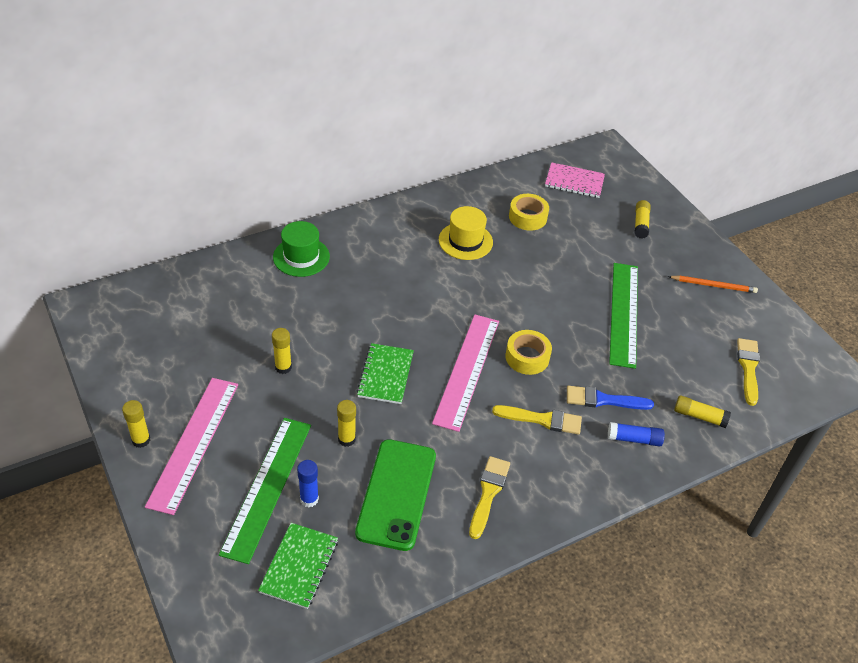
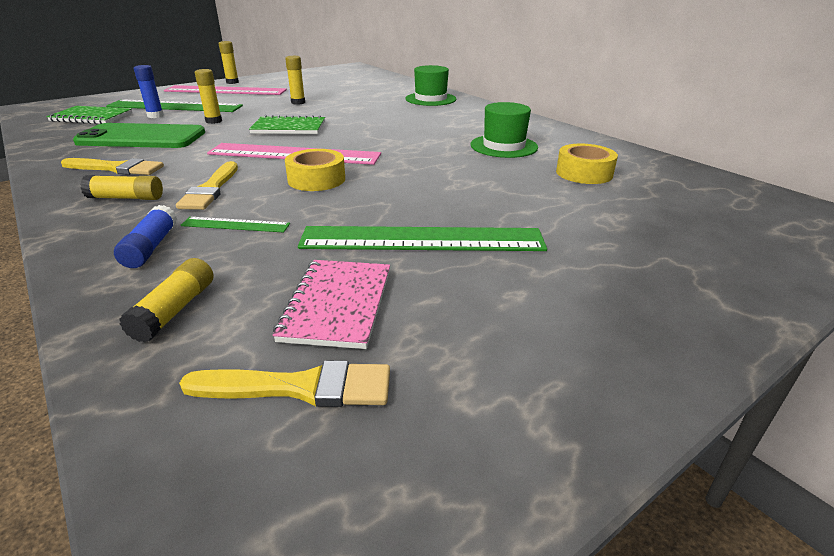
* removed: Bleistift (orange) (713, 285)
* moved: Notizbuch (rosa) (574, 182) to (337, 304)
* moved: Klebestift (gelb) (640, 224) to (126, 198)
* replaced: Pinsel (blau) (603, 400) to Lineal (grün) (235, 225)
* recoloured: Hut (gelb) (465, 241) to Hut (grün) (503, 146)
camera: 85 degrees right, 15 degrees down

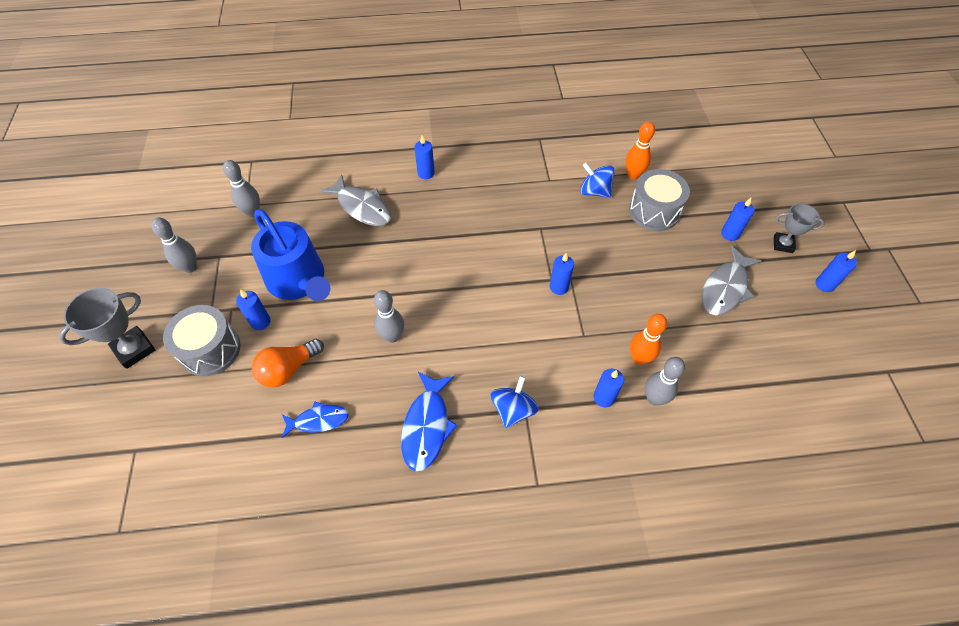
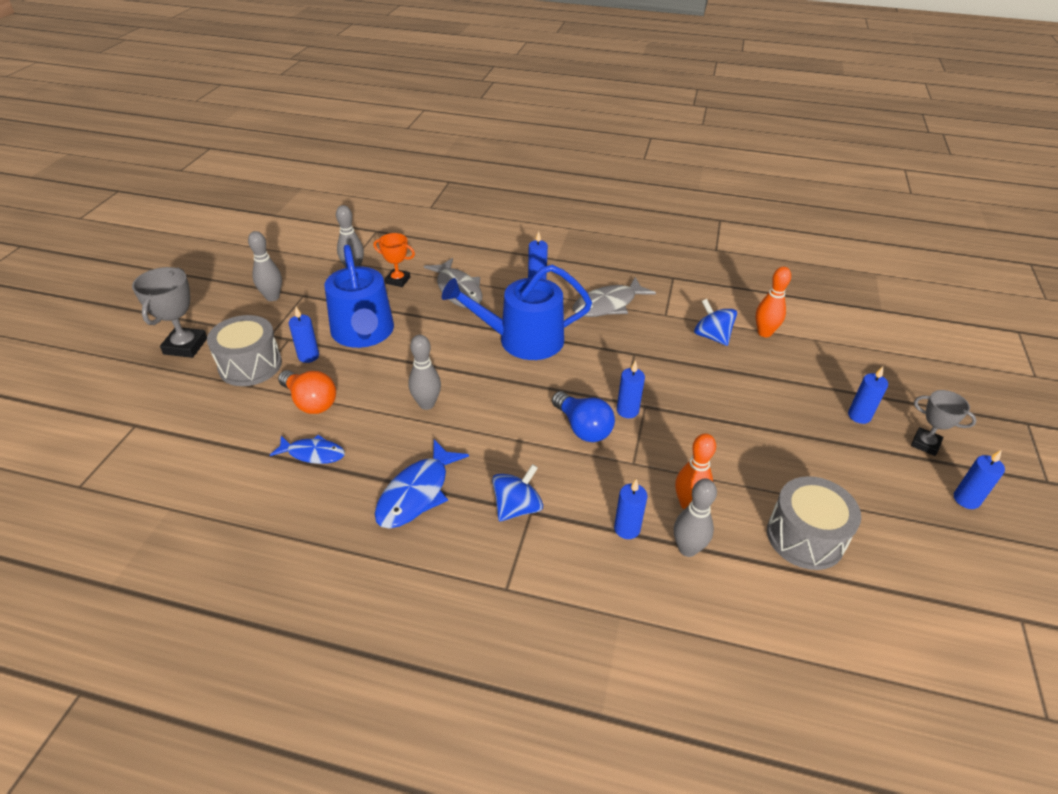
* added: Pokal (orange) (398, 280)
* added: Gießkanne (blau) (522, 340)
* added: Glühbirne (blau) (583, 428)
* moved: Trommel (grau) (654, 211) to (805, 537)
* moved: Fisch (grau) (725, 288) to (608, 305)
* turned: Pokal (grau) (134, 349) = (185, 346) 60 degrees counterclockwise
* turned: Glühbirne (orange) (288, 369) = (310, 402) 120 degrees counterclockwise
camera: 20 degrees right, 15 degrees down

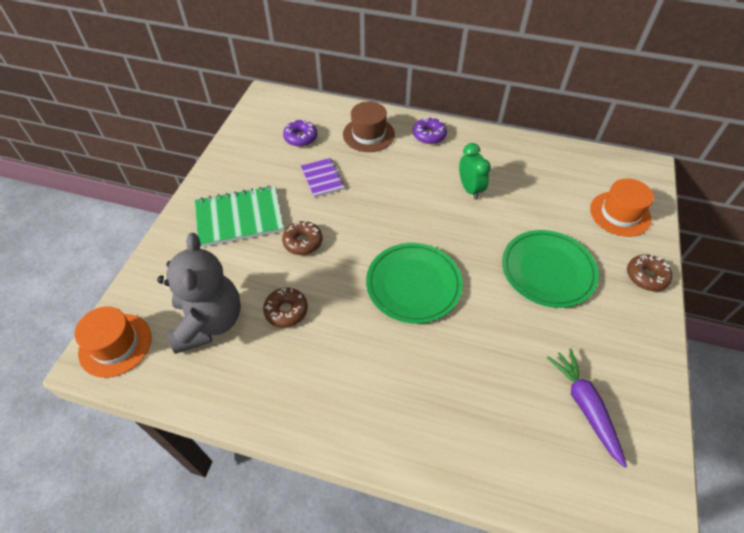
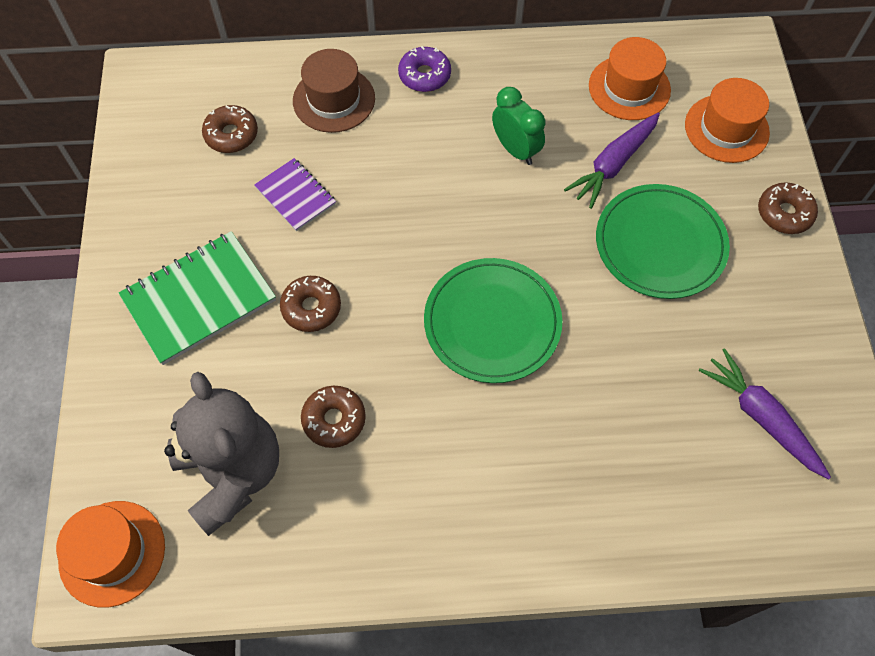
* added: Karotte (lila) (613, 164)
* added: Hut (orange) (629, 88)
* recoloured: Donut (lila) (300, 137) to Donut (braun) (231, 135)
camera: 20 degrees left, 10 degrees up

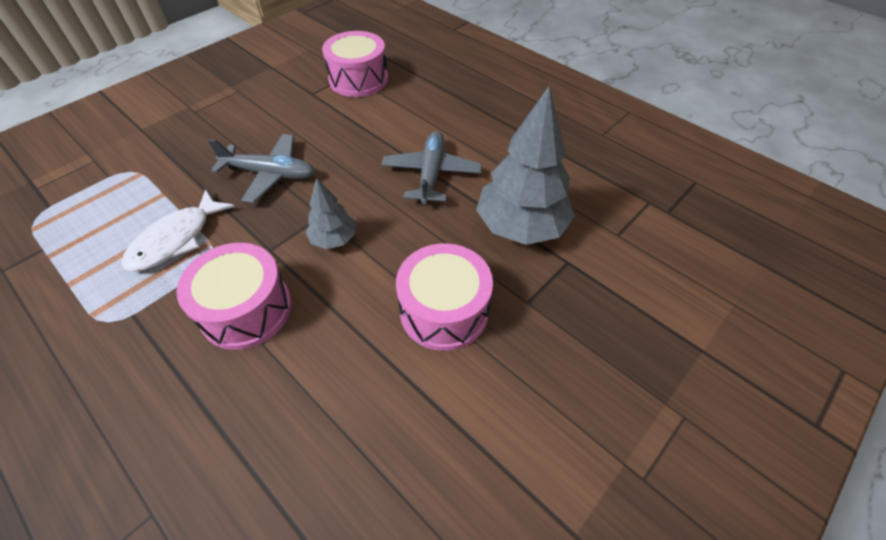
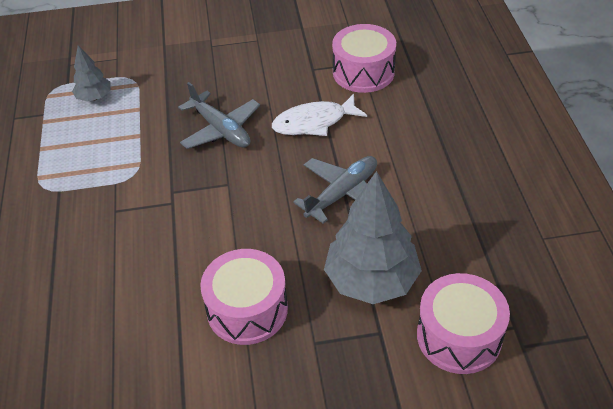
* moved: Fisch (weiß) (176, 239) to (314, 122)
* moved: Trommel (rosa) (246, 309) to (459, 336)
* moved: Baum (grau) (334, 239) to (94, 97)
camera: 40 degrees right, 5 degrees down

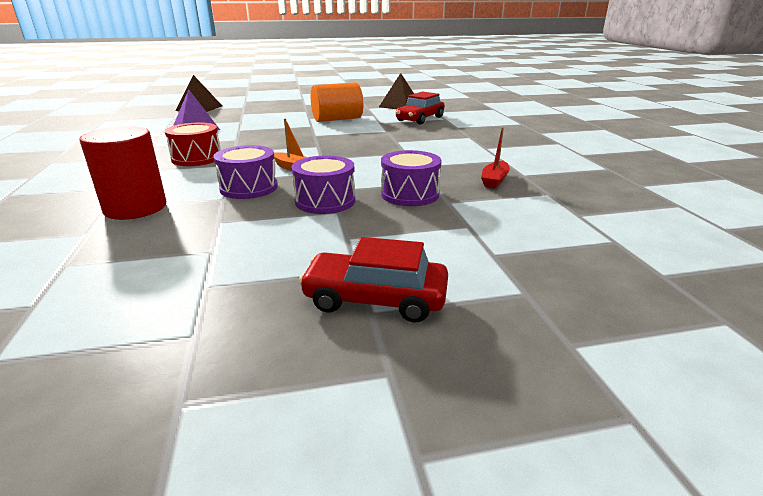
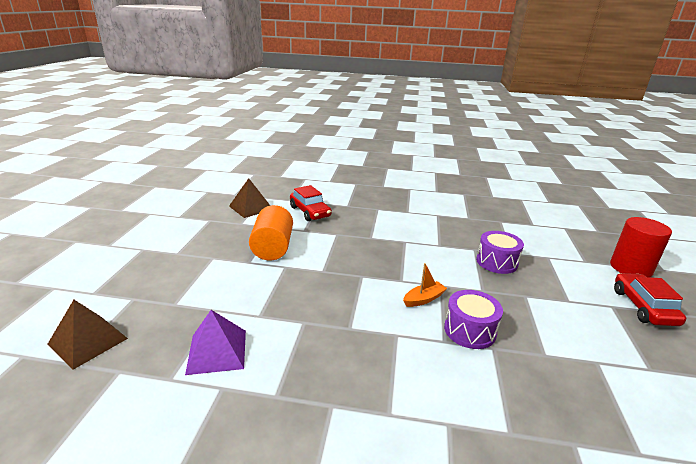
* removed: Trommel (rot) (197, 158)
* removed: Trommel (lila) (325, 201)
* removed: Boot (rot) (494, 180)
* moved: Vollzylinder (rot) (135, 208) to (630, 268)
* turned: Auto (rot) (375, 299) = (643, 307) 150 degrees clockwise
camera: 70 degrees left, 0 degrees up

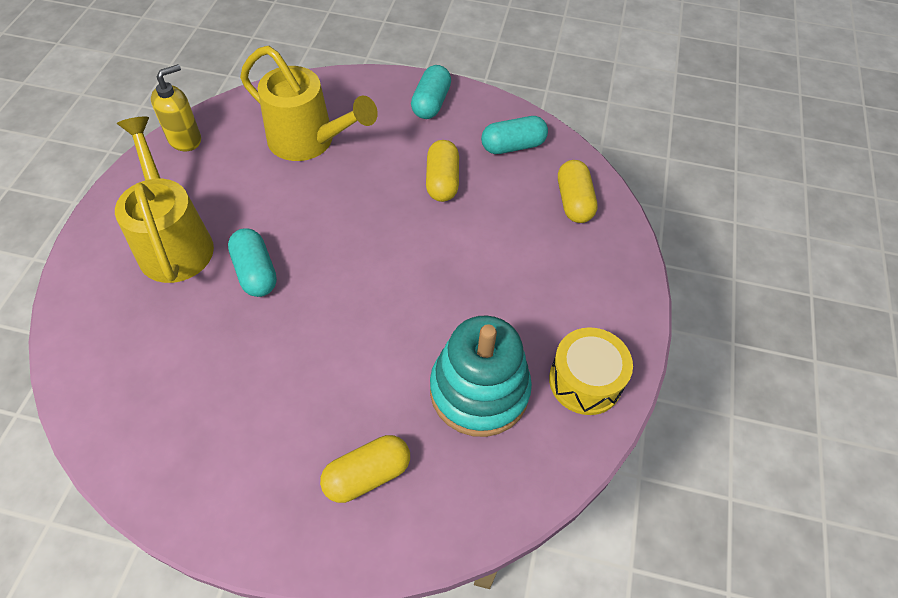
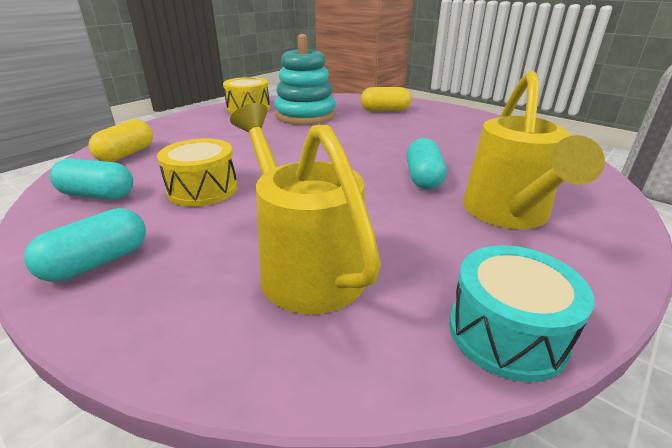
* replaced: Seifenspender (gelb) (185, 139) to Trommel (türkis) (507, 333)
* replaced: Kapsel (gelb) (442, 181) to Trommel (gelb) (203, 189)
camera: 150 degrees left, 25 degrees down

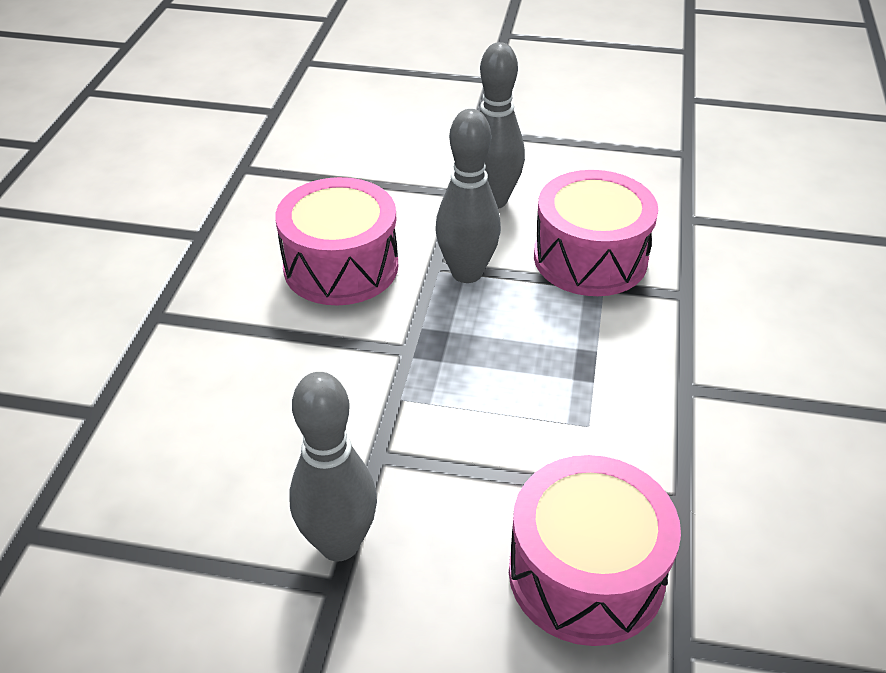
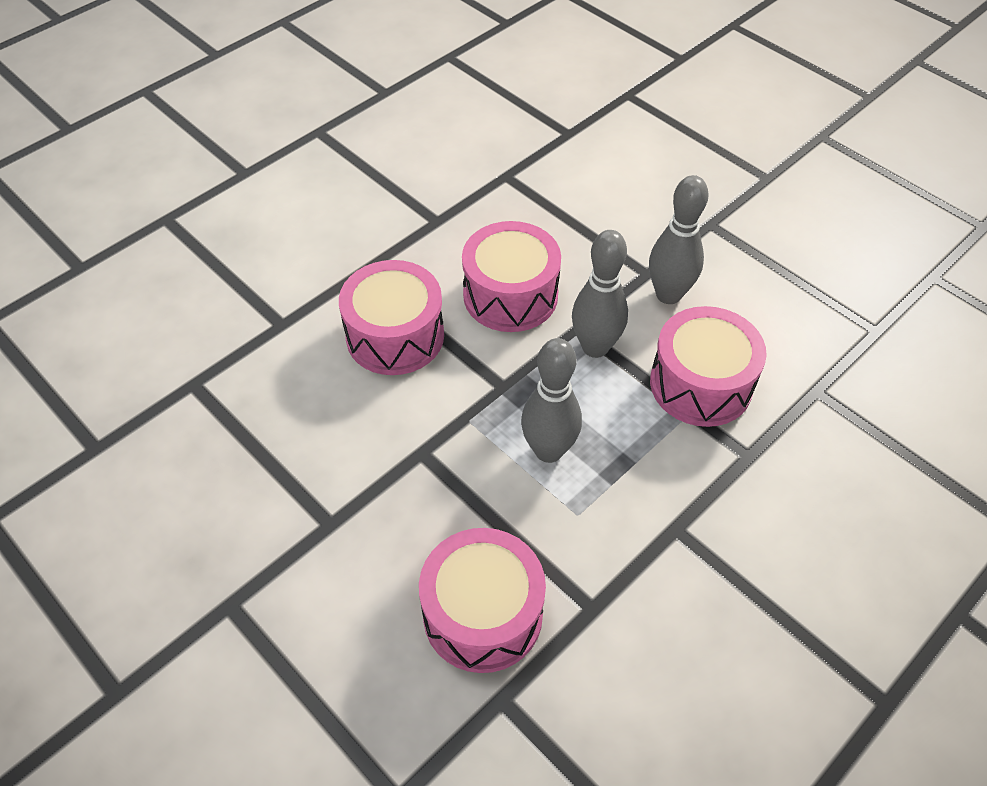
* added: Trommel (rosa) (395, 336)
* moved: Bowlingkegel (grau) (339, 544) to (548, 450)
camera: 35 degrees right, 10 degrees up

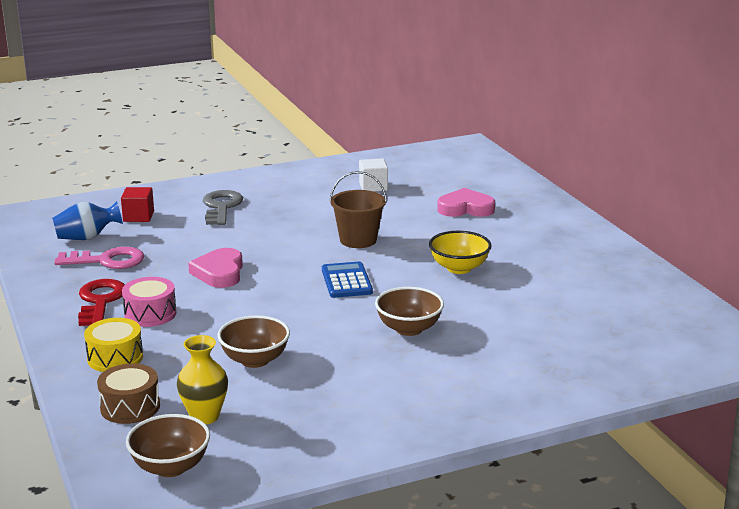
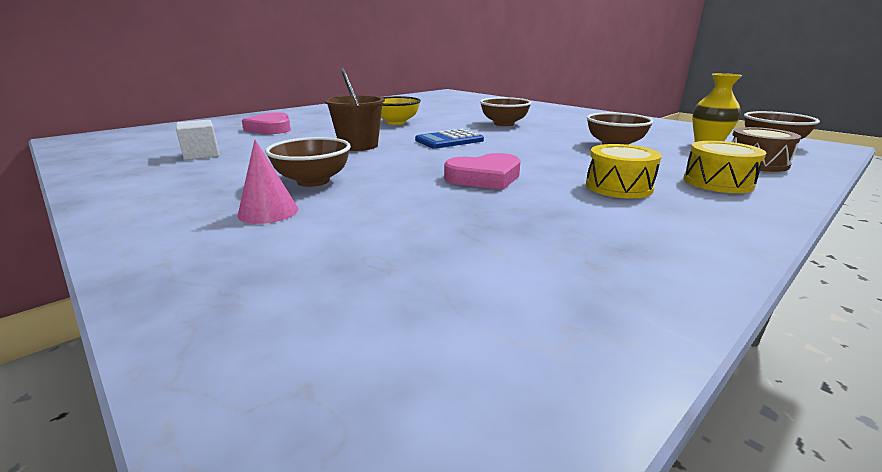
* removed: Vase (blau) (87, 238)
* removed: Schlüssel (rosa) (107, 261)
* removed: Schlüssel (rot) (100, 301)
* removed: Kubus (rot) (138, 216)
* added: Schüssel (braun) (313, 181)
* replaced: Schlüssel (grau) (221, 207) to Kegel (rosa) (268, 212)
* recoloured: Trommel (rosa) (150, 314) to Trommel (gelb) (618, 187)
camera: 110 degrees left, 0 degrees up

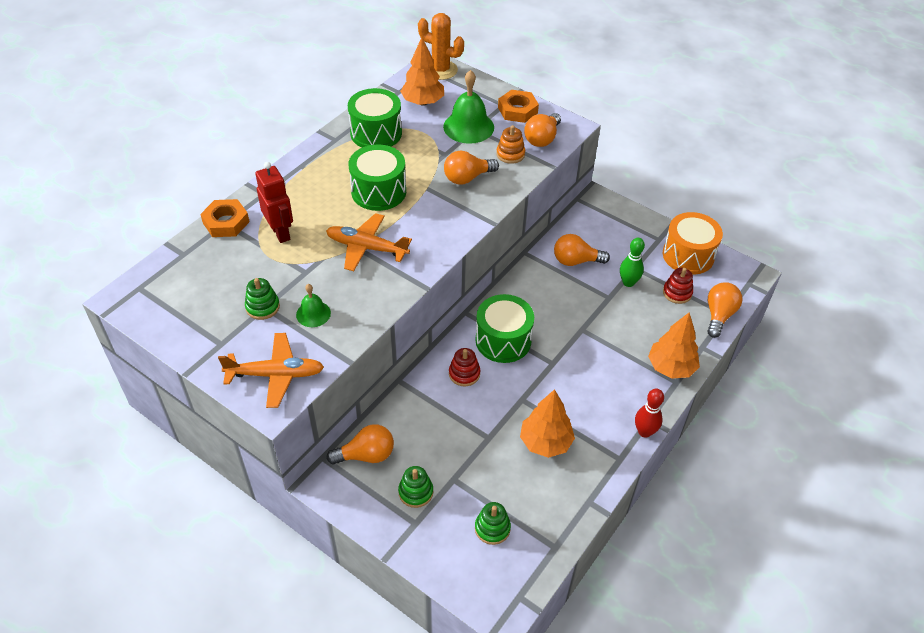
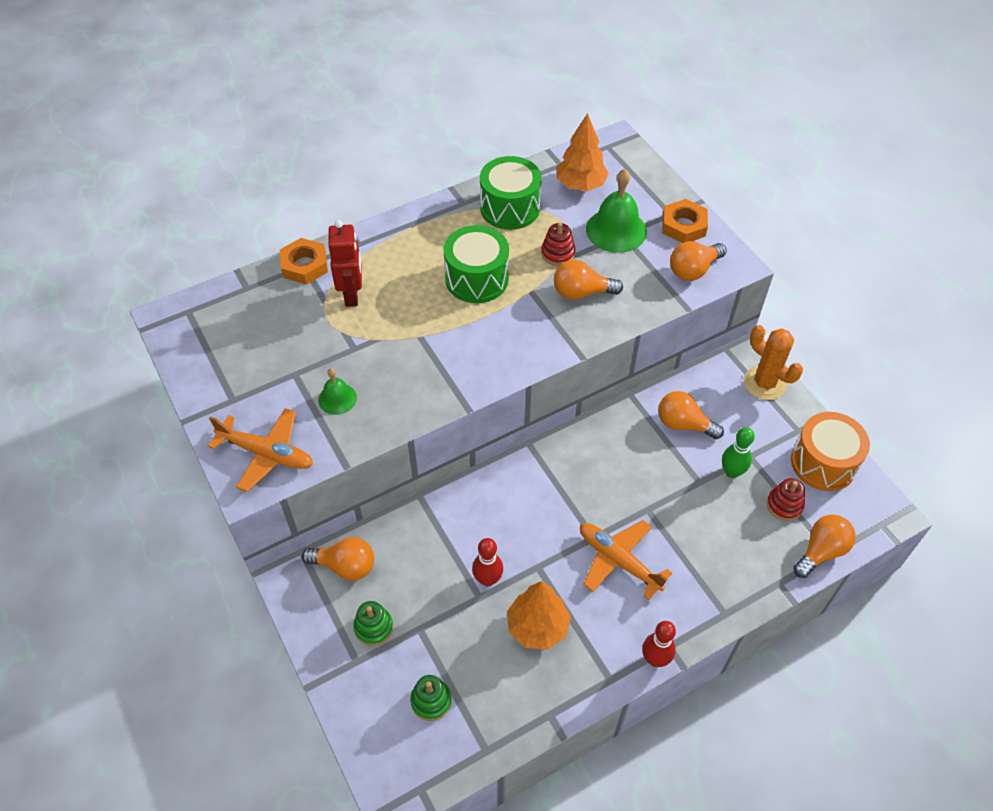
* removed: Stapelspielzeug (grün) (262, 307)
* removed: Trommel (grün) (503, 340)
* removed: Stapelspielzeug (orange) (510, 154)
* removed: Baum (orange) (671, 367)
* added: Bowlingkegel (rot) (487, 579)
* moved: Flugzeug (orange) (366, 247) to (618, 560)
* moved: Kaktus (orange) (441, 70) to (764, 383)
* moved: Stapelspielzeug (rot) (464, 374) to (558, 253)
camera: 25 degrees right, 5 degrees up

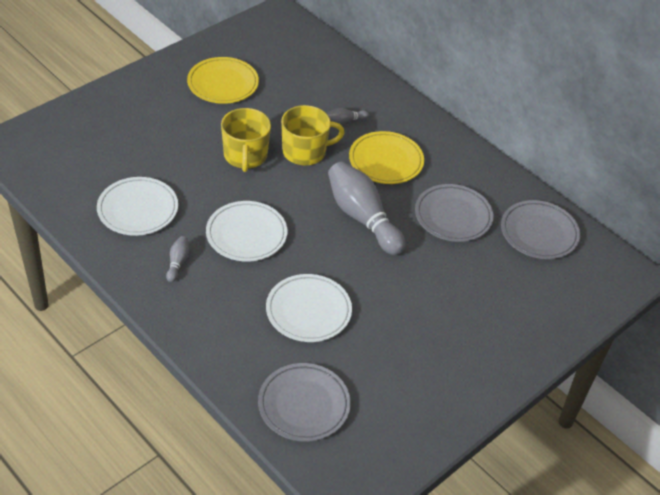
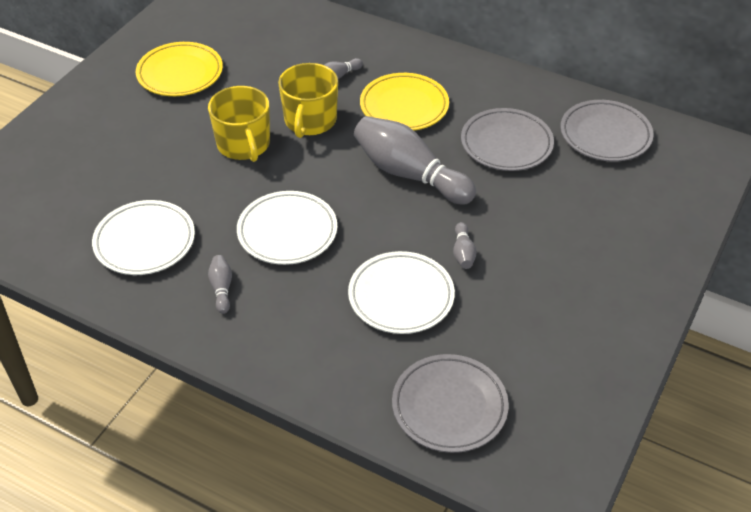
* added: Bowlingkegel (grau) (463, 253)
* turned: Tasse (gelb) (305, 151) = (310, 121) 135 degrees clockwise
camera: 15 degrees left, 0 degrees up

